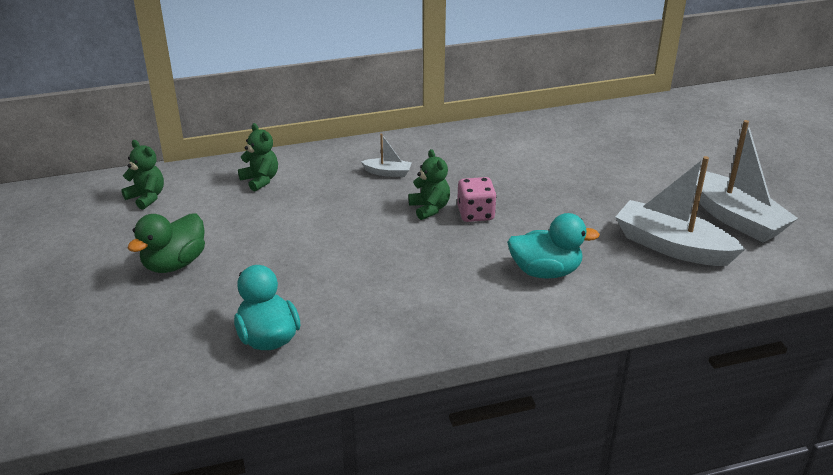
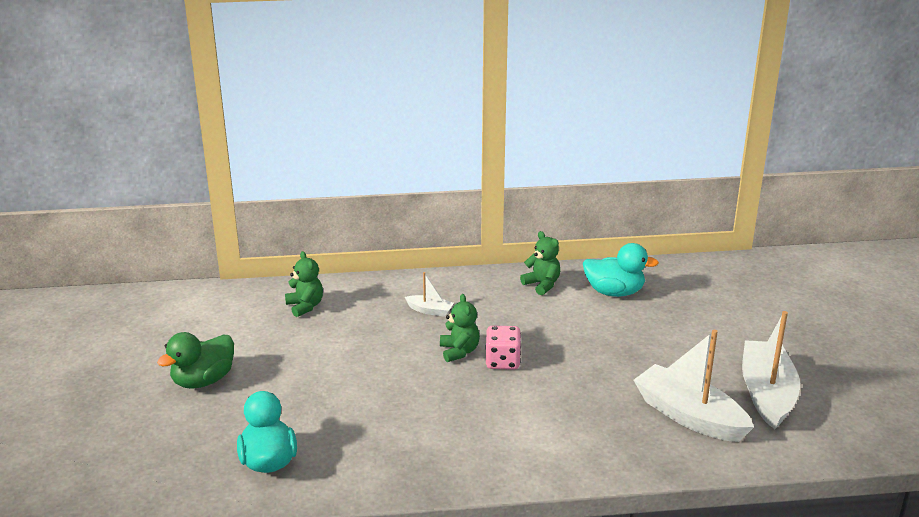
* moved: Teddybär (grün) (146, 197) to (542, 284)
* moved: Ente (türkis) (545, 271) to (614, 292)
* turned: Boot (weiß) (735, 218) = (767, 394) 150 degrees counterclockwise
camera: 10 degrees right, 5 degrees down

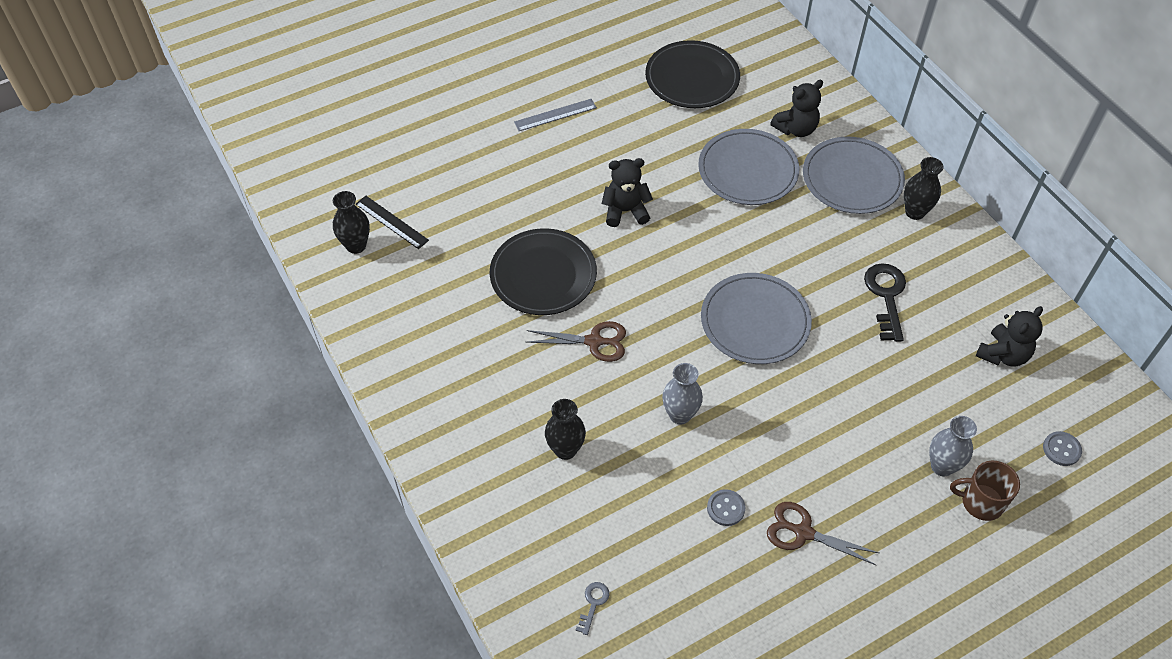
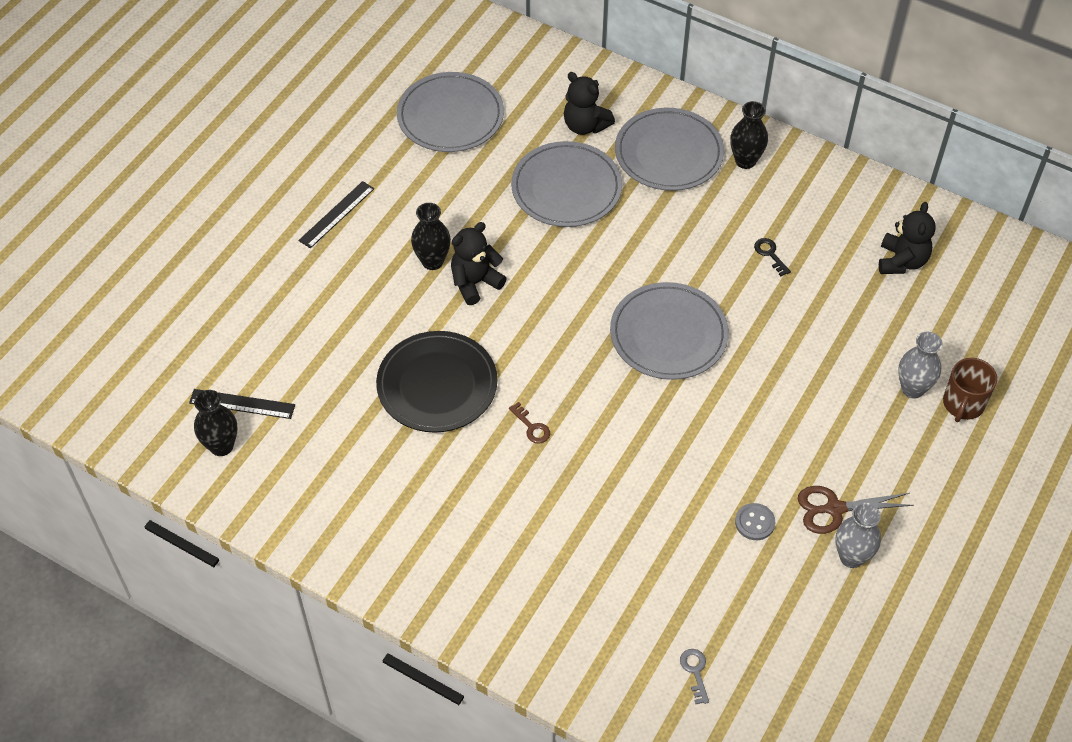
* removed: Knopf (grau) (1061, 449)
* moved: Vase (schwarz) (565, 450) to (432, 261)
* moved: Vase (grau) (680, 415) to (851, 557)
* replaced: Schere (braun) (594, 342) to Schlüssel (braun) (532, 427)
* recoloured: Lineal (grau) (555, 115) to Lineal (schwarz) (337, 214)
* recoloured: Teller (schwarz) (692, 78) to Teller (grau) (450, 116)
* turned: Teddybär (schwarz) (796, 129) = (585, 126) 105 degrees clockwise
* turned: Tasse (braun) (981, 502) = (963, 404) 45 degrees counterclockwise
* resized: Schlüssel (schwarz) (886, 296) = (770, 254) x0.51
camera: 30 degrees left, 0 degrees up

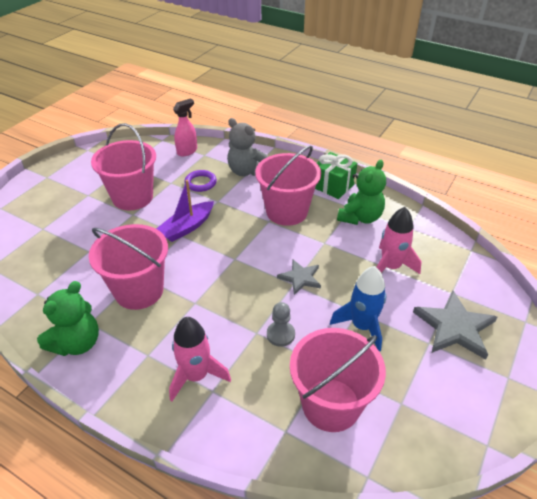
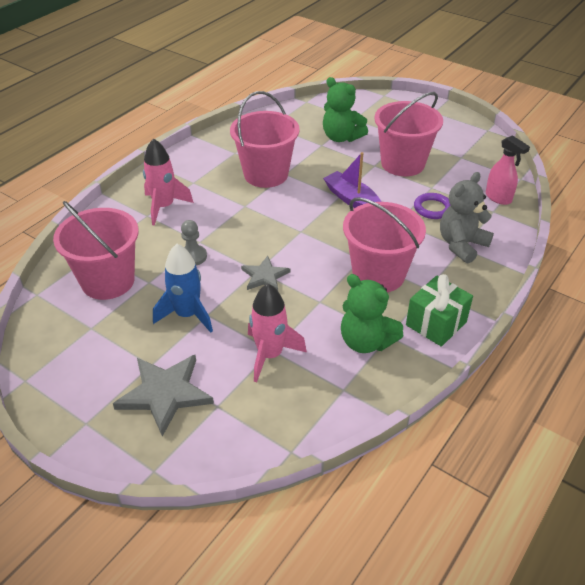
* moved: Teddybär (grün) (77, 343) to (341, 137)
camera: 95 degrees right, 0 degrees up

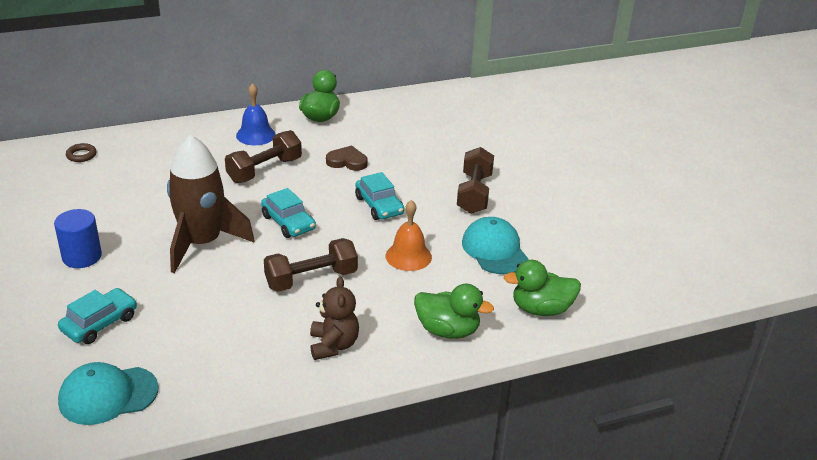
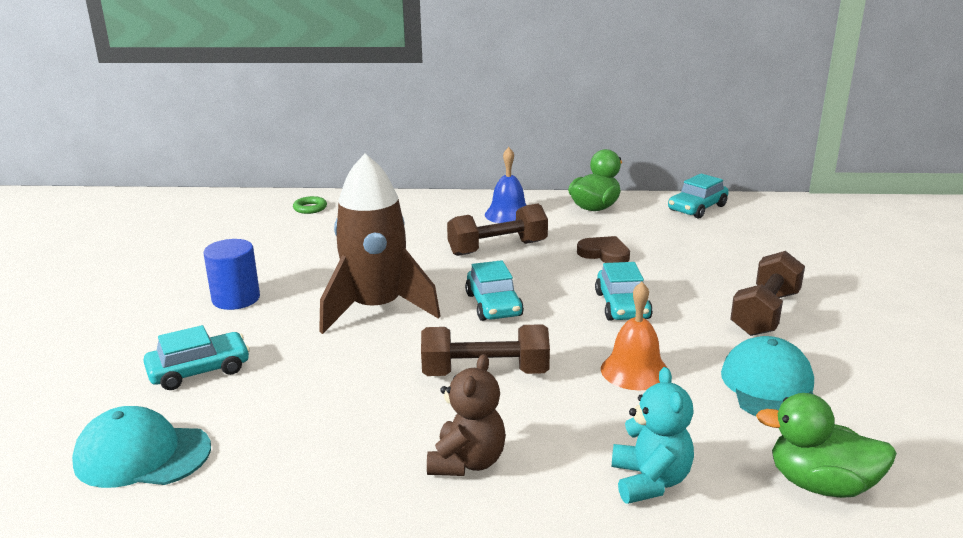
* added: Auto (türkis) (697, 208)
* replaced: Ente (grün) (448, 330) to Teddybär (türkis) (650, 481)
* recoloured: Ring (braun) (81, 155) to Ring (grün) (310, 208)
camera: 25 degrees right, 10 degrees down

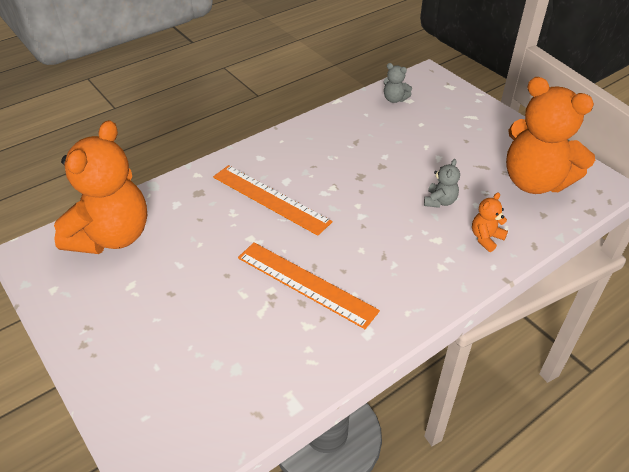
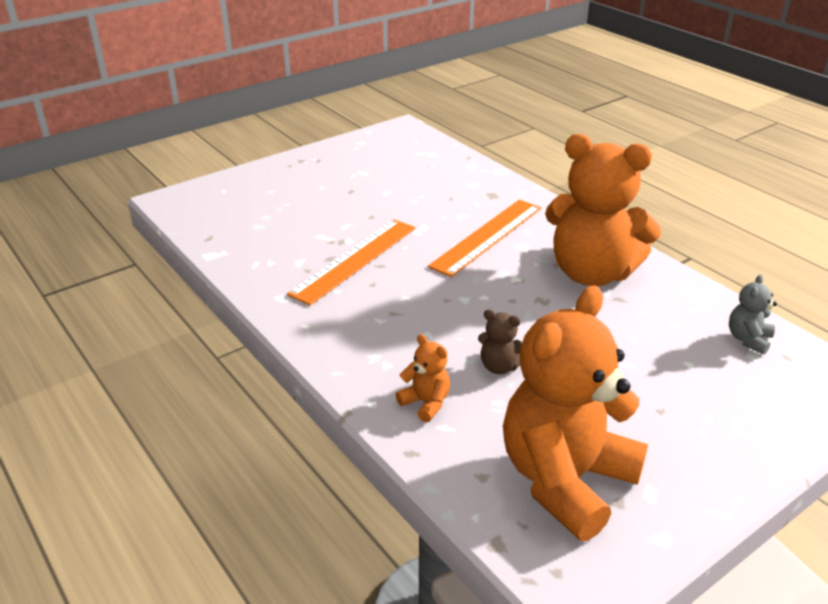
* moved: Teddybär (orange) (112, 236) to (591, 273)
* recoloured: Teddybär (grau) (440, 201) to Teddybär (braun) (500, 366)
camera: 90 degrees right, 10 degrees down

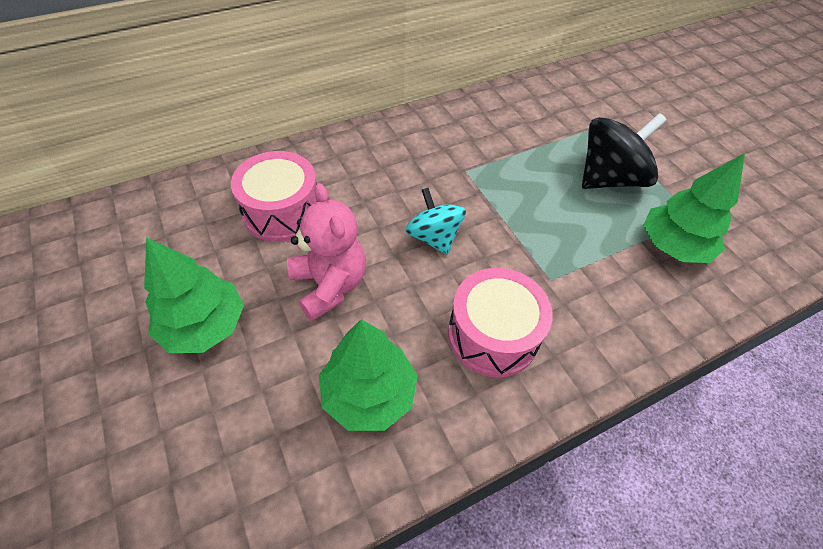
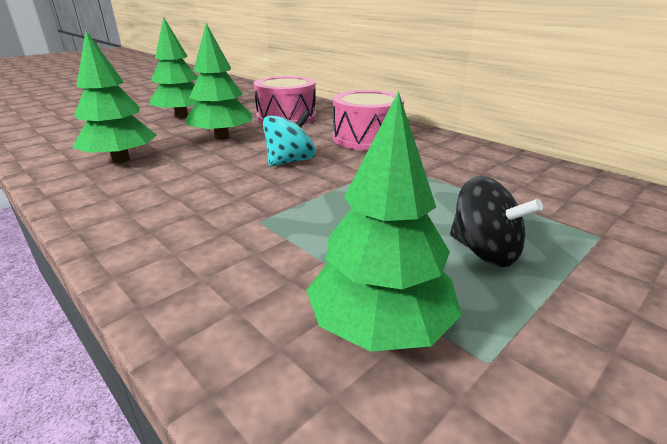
* moved: Trommel (rosa) (493, 335) to (366, 138)
* replaced: Teddybär (rosa) (329, 285) to Baum (grün) (222, 137)
* resized: Kreisel (schwarz) (609, 178) = (484, 251) x0.65
camera: 75 degrees right, 25 degrees down

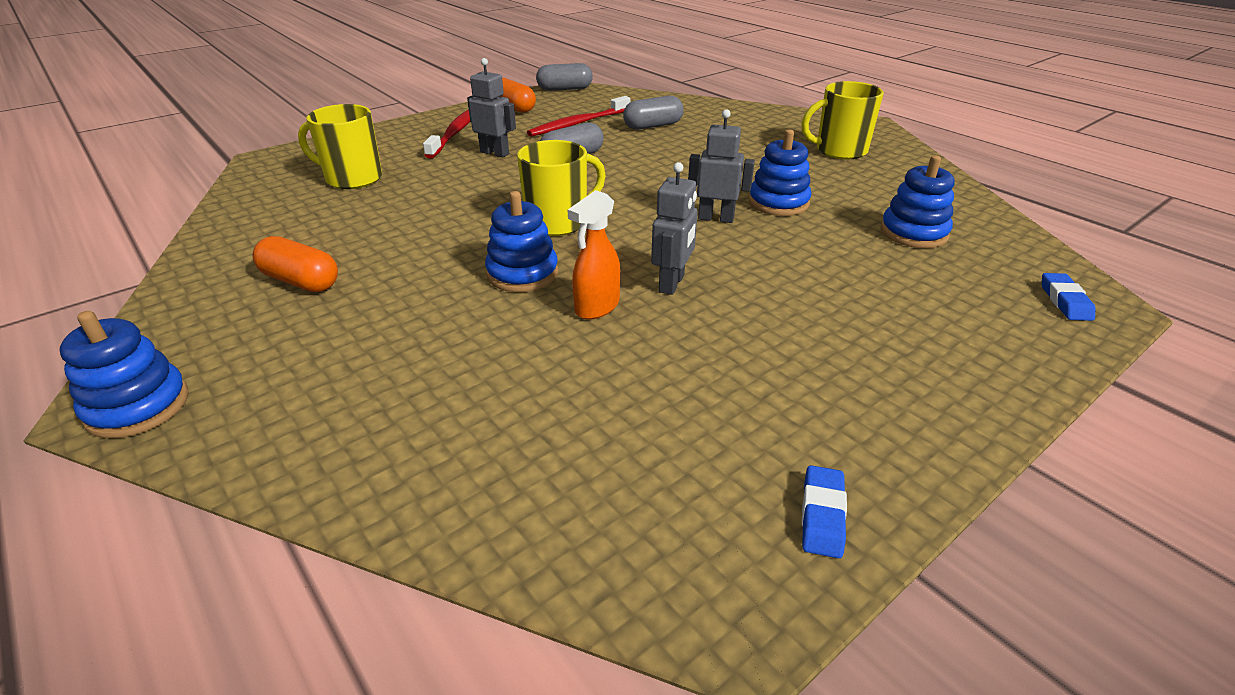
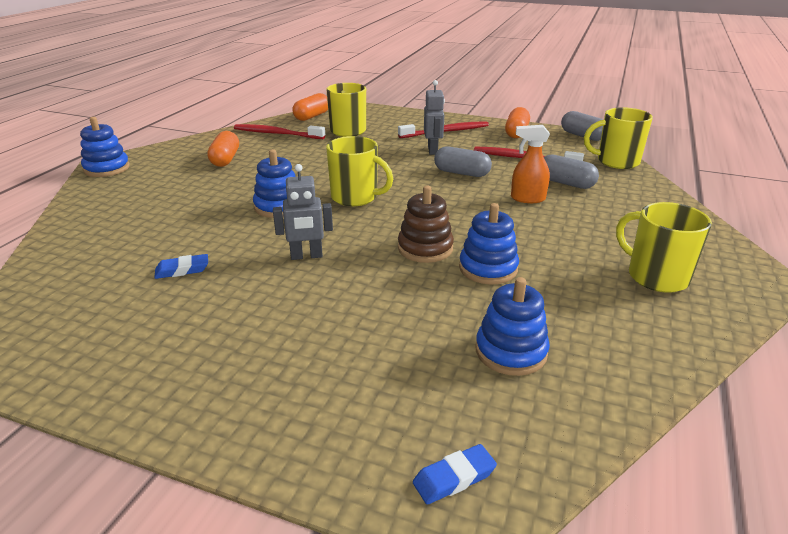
* added: Zahnbürste (rot) (276, 134)
* added: Kapsel (orange) (312, 116)
* added: Tasse (gelb) (616, 161)
* moved: Sprühflasche (orange) (596, 307) to (527, 198)
* moved: Radiergummi (blau) (822, 515) to (182, 270)
* replaced: Roboter (grau) (716, 218) to Stapelspielzeug (braun) (425, 248)
camera: 60 degrees right, 5 degrees down

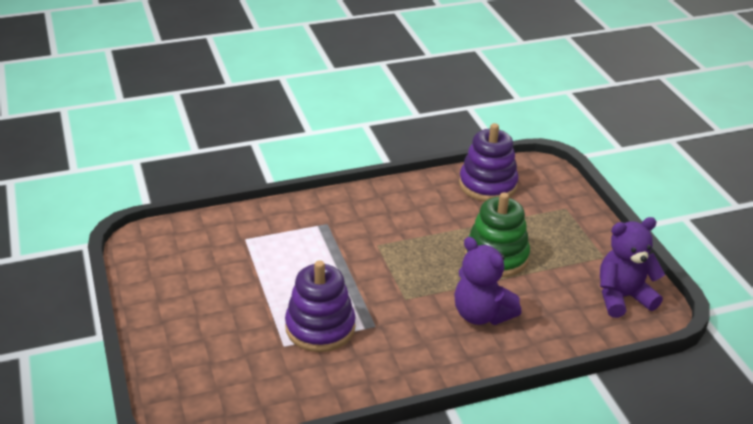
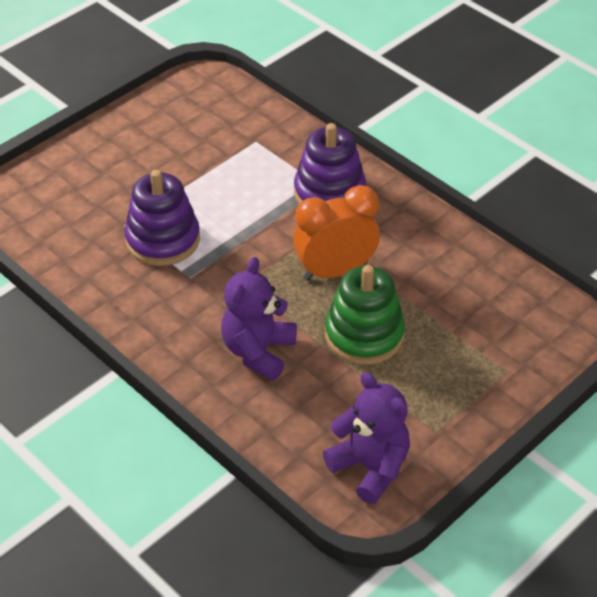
* added: Wecker (orange) (335, 271)
* moved: Stapelspielzeug (lila) (487, 185) to (329, 193)
camera: 65 degrees right, 10 degrees up

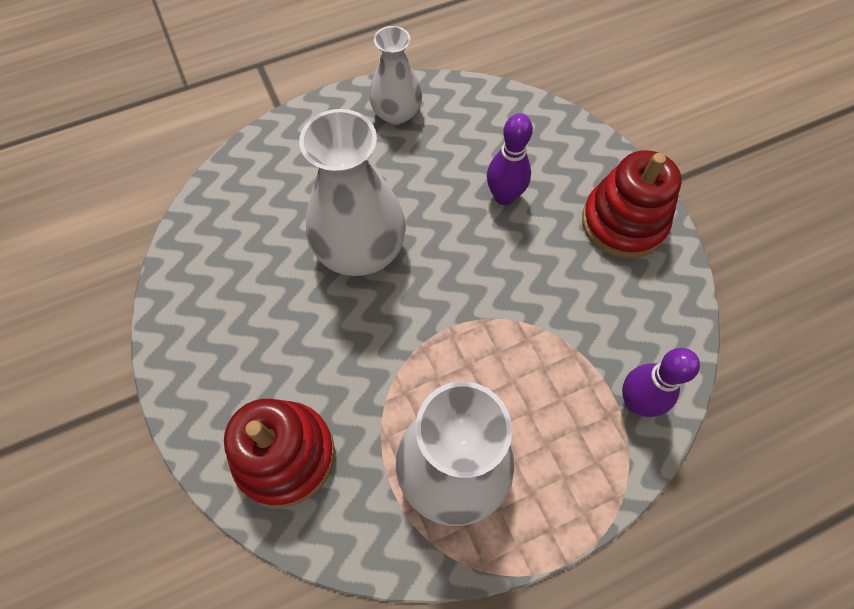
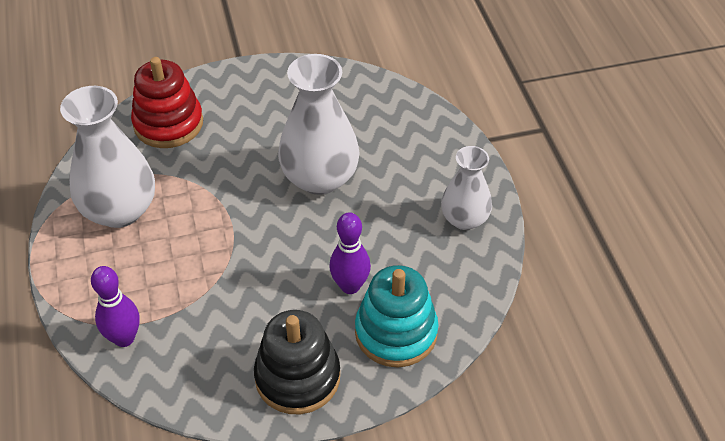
* added: Stapelspielzeug (türkis) (396, 332)
* recoloured: Stapelspielzeug (rot) (623, 222) to Stapelspielzeug (schwarz) (297, 377)
camera: 100 degrees right, 15 degrees down

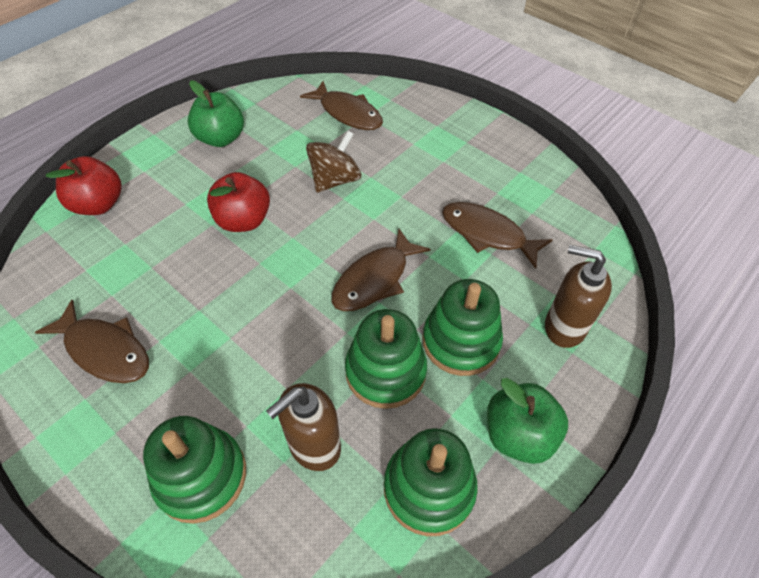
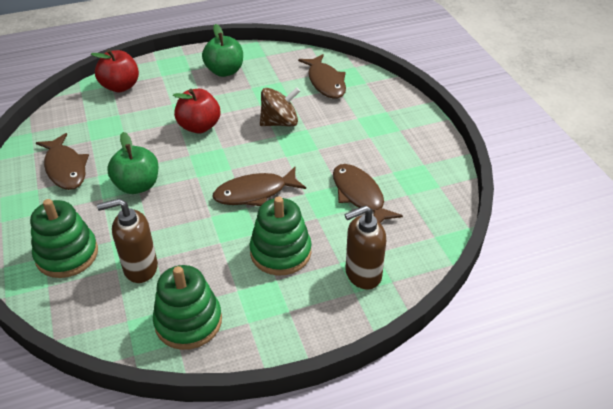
* removed: Stapelspielzeug (grün) (385, 371)
* moved: Apfel (grün) (518, 435) to (137, 185)
* turned: Seifenspender (braun) (564, 327) = (362, 274) 75 degrees counterclockwise
camera: 30 degrees right, 10 degrees down

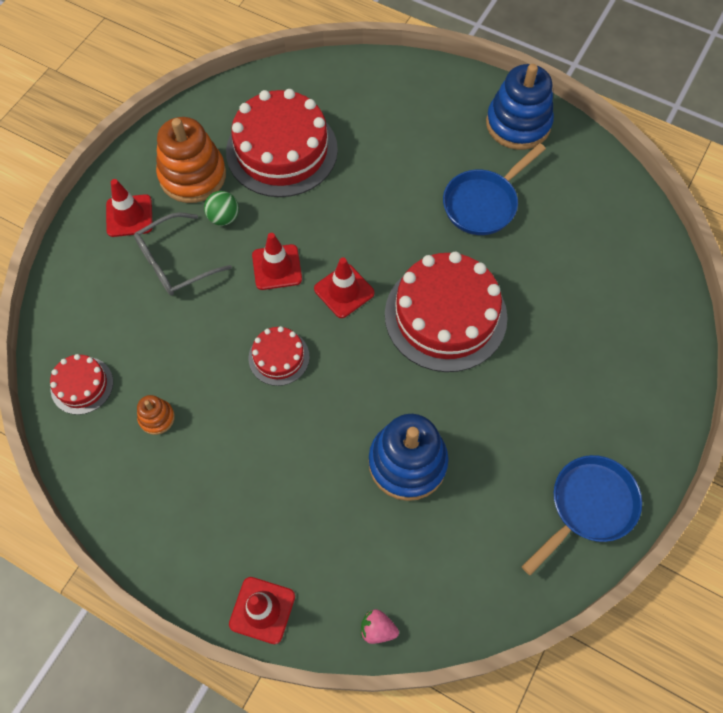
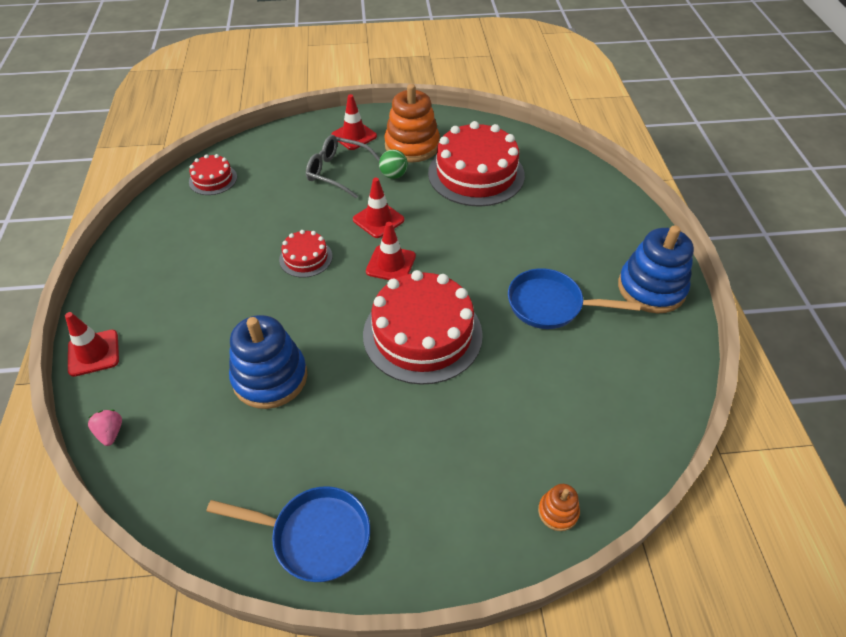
* moved: Stapelspielzeug (orange) (156, 418) to (558, 512)
camera: 55 degrees right, 15 degrees down

